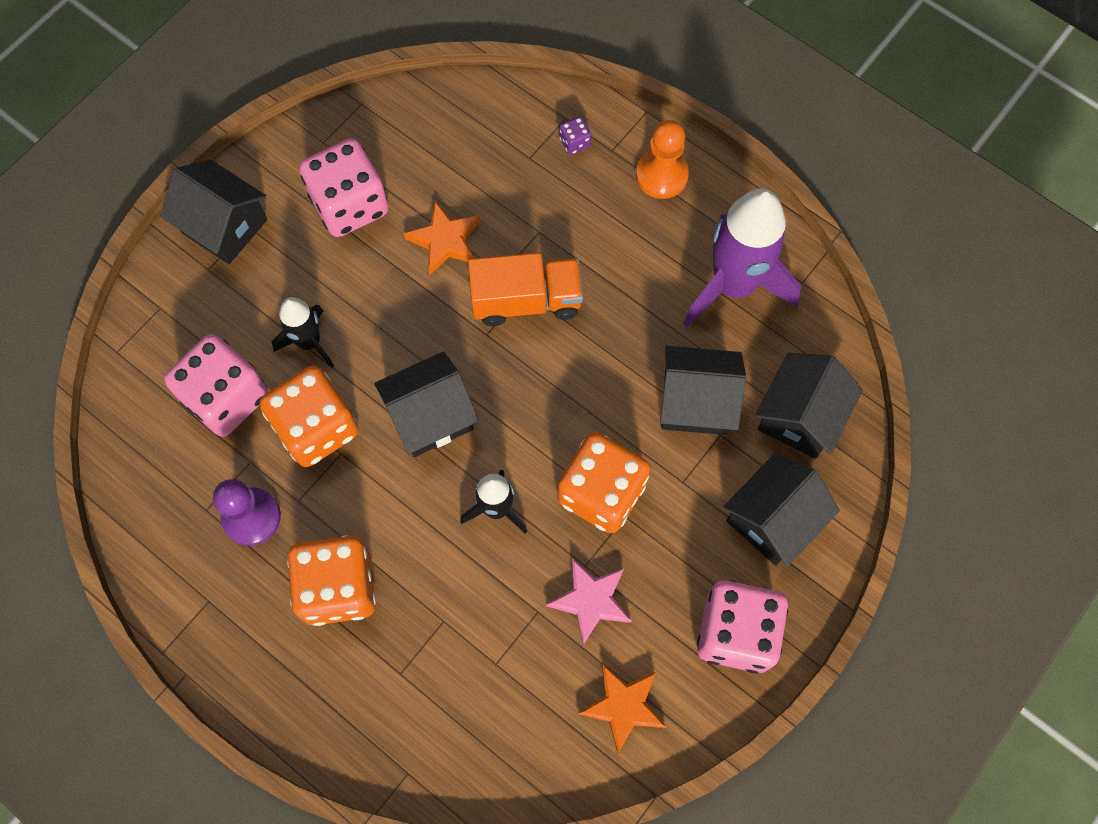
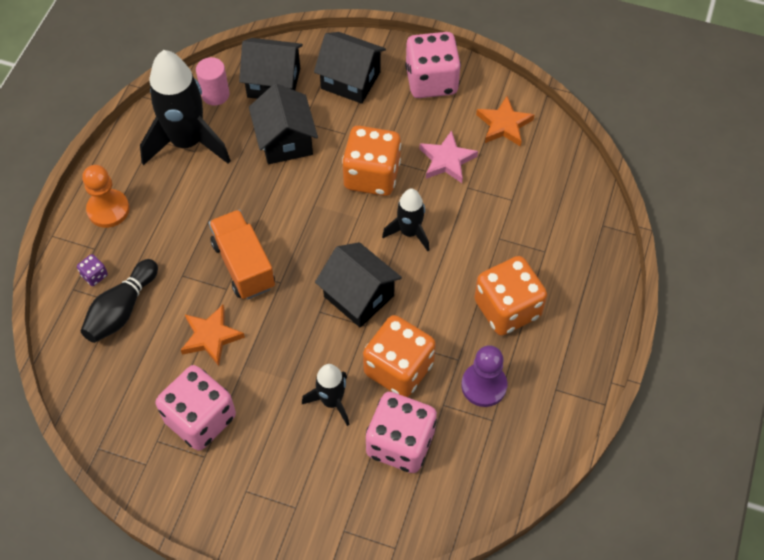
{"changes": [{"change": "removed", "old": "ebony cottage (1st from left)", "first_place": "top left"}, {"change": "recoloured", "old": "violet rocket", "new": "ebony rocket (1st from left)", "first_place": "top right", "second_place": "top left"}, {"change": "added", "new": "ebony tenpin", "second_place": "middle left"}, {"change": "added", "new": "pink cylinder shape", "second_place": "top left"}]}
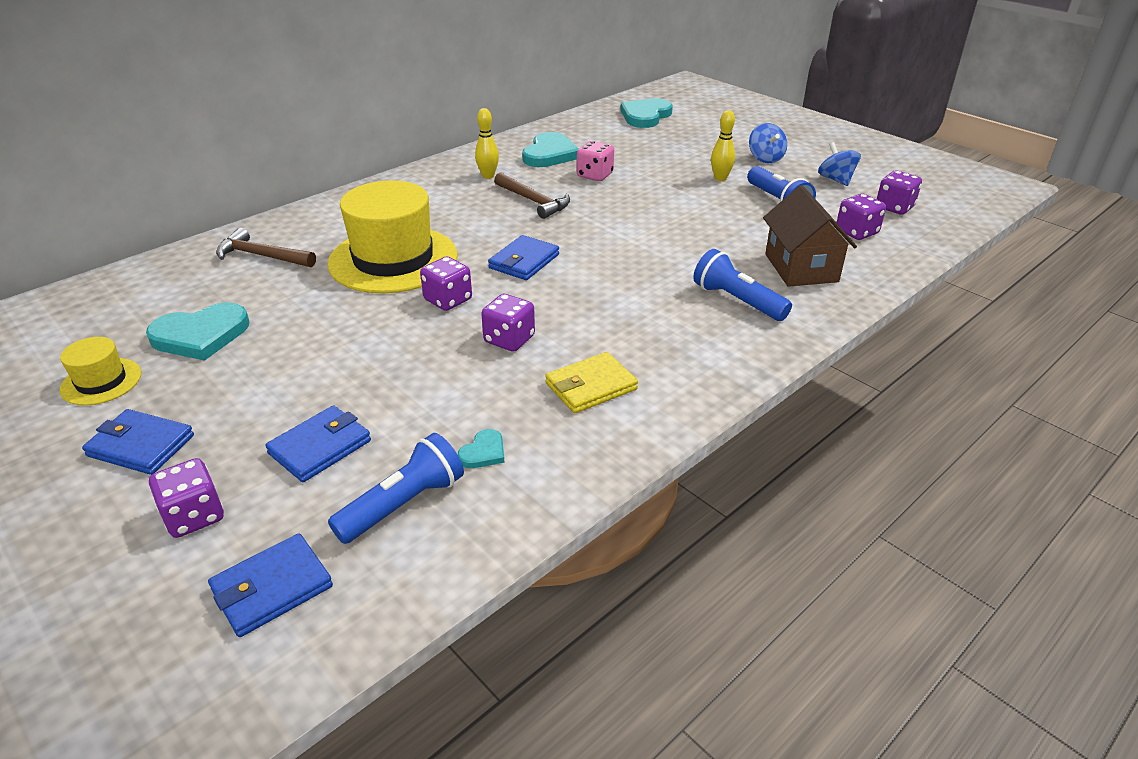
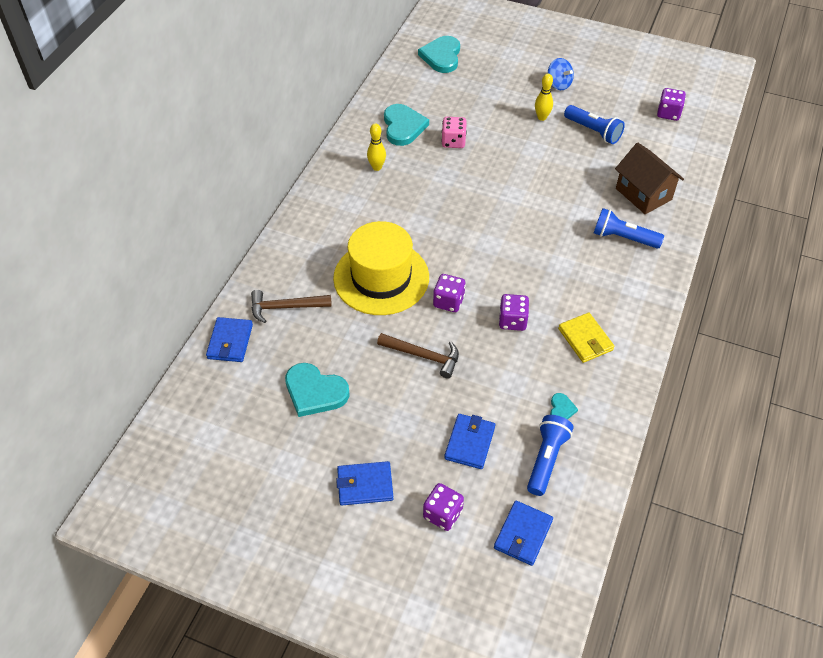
{"changes": [{"change": "removed", "old": "yellow hat (1st from left)", "first_place": "middle left"}, {"change": "turned", "old": "teal heart shape (1st from left)", "first_place": "middle left", "second_place": "centre", "degrees": 75}, {"change": "moved", "old": "royal blue card wallet (4th from left in the first image)", "new": "royal blue card wallet (1st from left)", "first_place": "centre", "second_place": "middle left"}, {"change": "moved", "old": "brown hammer (2nd from left)", "first_place": "top centre", "second_place": "centre"}, {"change": "turned", "old": "yellow card wallet", "first_place": "centre", "second_place": "middle right", "degrees": -60}, {"change": "removed", "old": "royal blue spinning top (2nd from left)", "first_place": "top right"}, {"change": "removed", "old": "violet dice (4th from left)", "first_place": "top right"}]}
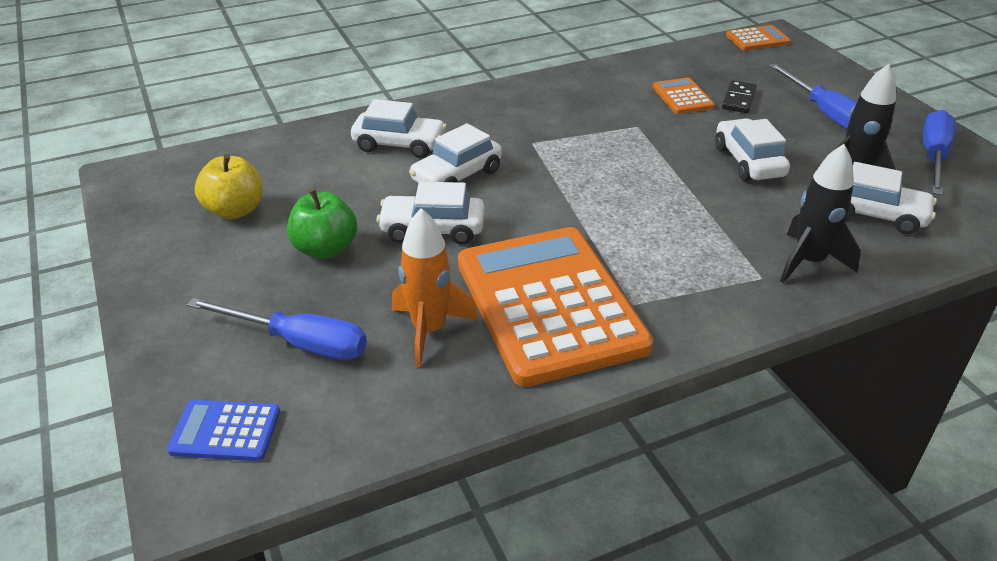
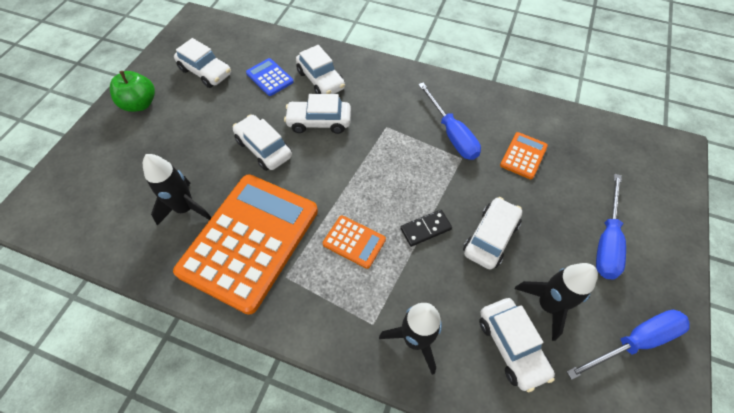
{"changes": [{"change": "moved", "old": "royal blue pocket calculator", "first_place": "bottom left", "second_place": "top centre"}, {"change": "moved", "old": "royal blue screwdriver (1st from left)", "first_place": "middle left", "second_place": "top centre"}, {"change": "replaced", "old": "yellow apple fruit", "new": "white car (1st from left)", "first_place": "middle left", "second_place": "top left"}, {"change": "moved", "old": "green apple fruit", "first_place": "middle left", "second_place": "top left"}, {"change": "recoloured", "old": "bright orange rocket", "new": "ebony rocket (1st from left)", "first_place": "centre", "second_place": "middle left"}, {"change": "moved", "old": "ebony domino tile", "first_place": "top right", "second_place": "centre"}, {"change": "moved", "old": "bright orange pocket calculator (3rd from left in the first image)", "new": "bright orange pocket calculator (2nd from left)", "first_place": "top right", "second_place": "centre"}]}
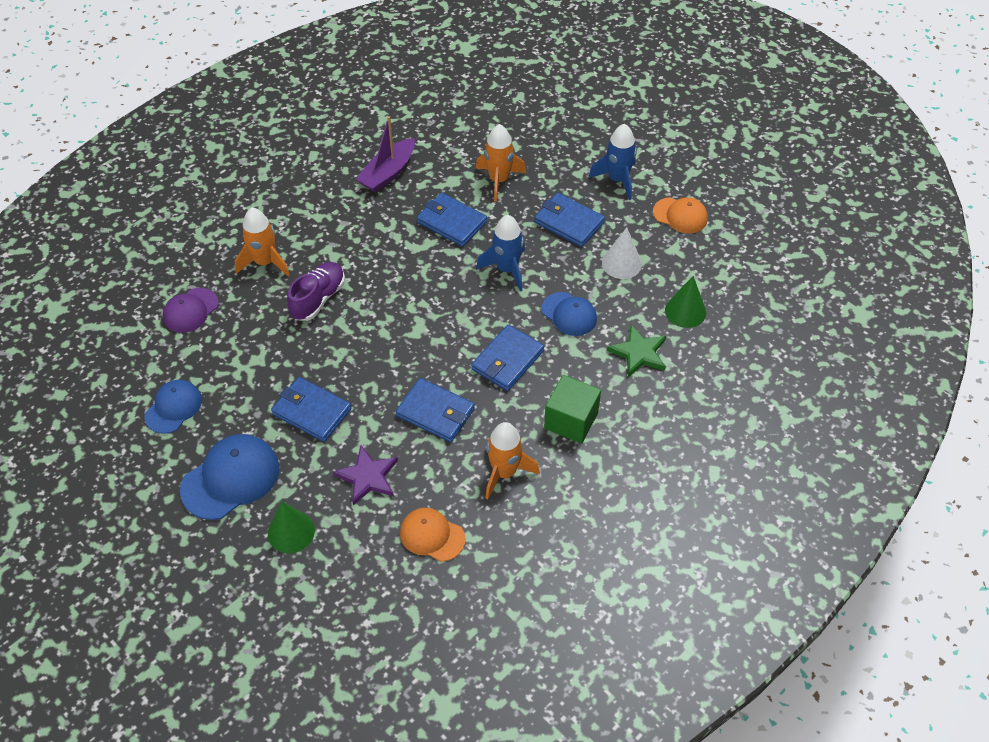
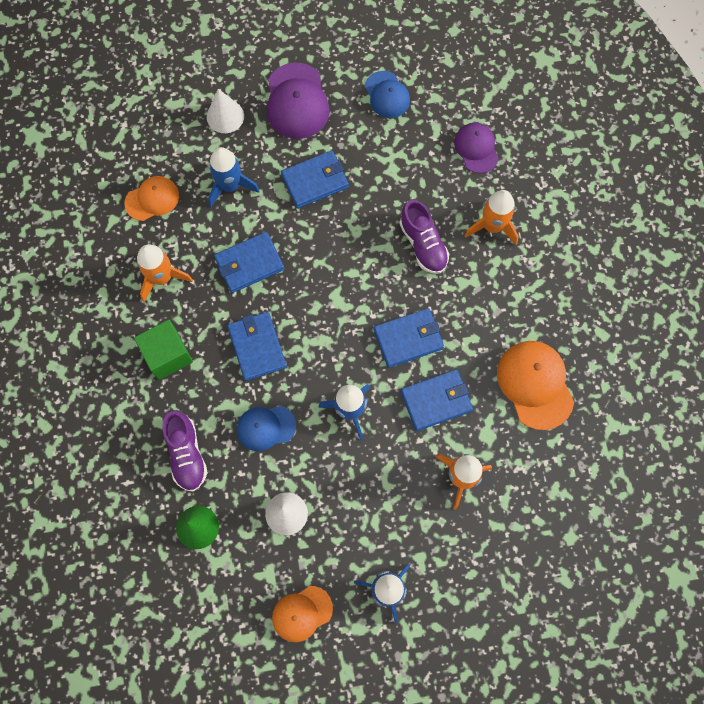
{"changes": [{"change": "recoloured", "old": "royal blue baseball cap (2nd from left)", "new": "violet baseball cap (1st from left)", "first_place": "middle left", "second_place": "top centre"}, {"change": "recoloured", "old": "green solid cone (1st from left)", "new": "white solid cone (1st from left)", "first_place": "bottom left", "second_place": "top left"}, {"change": "replaced", "old": "violet five-pointed star", "new": "royal blue rocket (1st from left)", "first_place": "centre", "second_place": "top left"}, {"change": "replaced", "old": "violet boat", "new": "bright orange baseball cap (3rd from left)", "first_place": "top centre", "second_place": "middle right"}, {"change": "moved", "old": "royal blue card wallet (5th from left in the first image)", "new": "royal blue card wallet (4th from left)", "first_place": "top centre", "second_place": "centre"}, {"change": "replaced", "old": "green five-pointed star", "new": "violet sneaker (1st from left)", "first_place": "centre", "second_place": "middle left"}]}
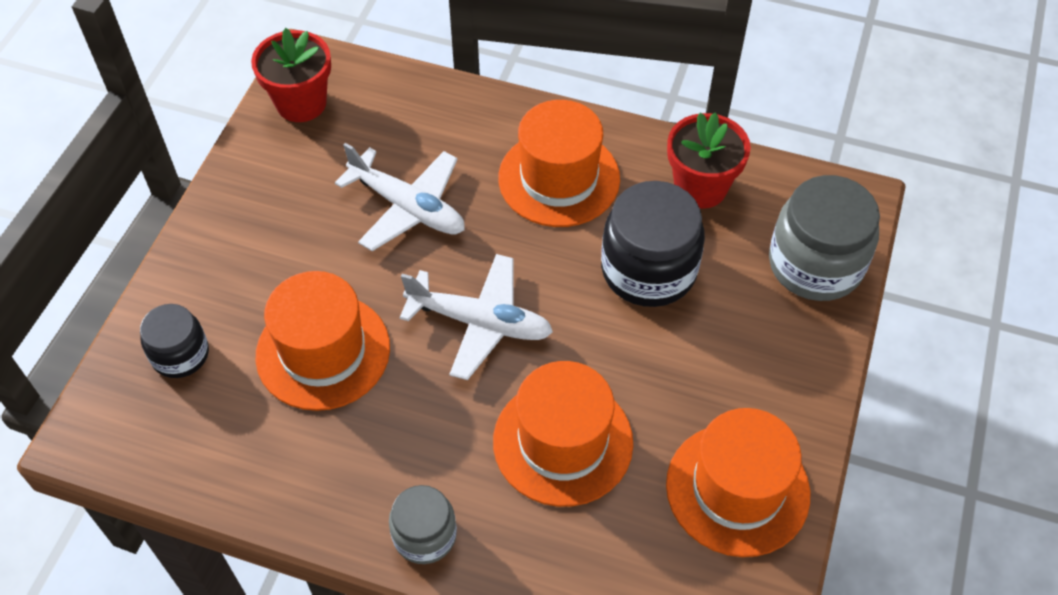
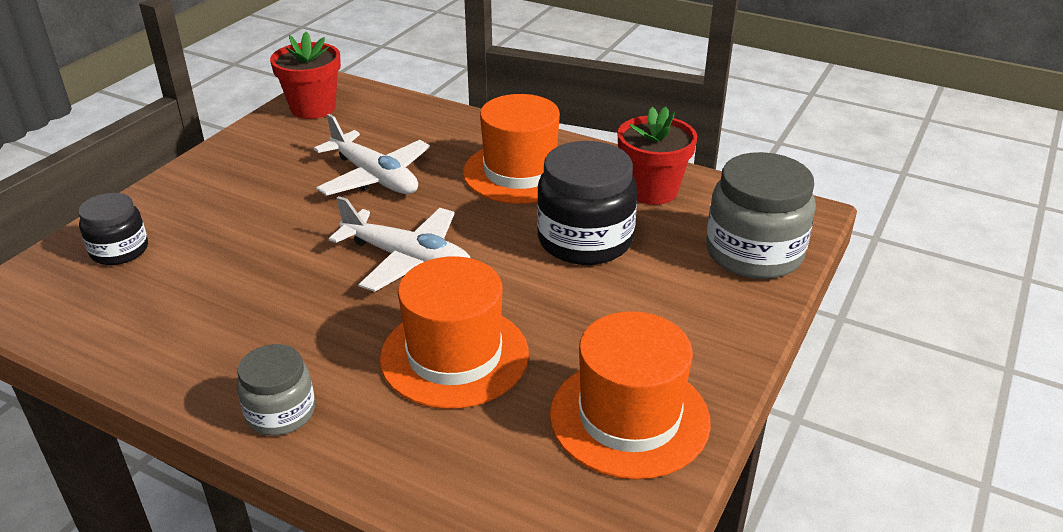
{"changes": [{"change": "removed", "old": "bright orange hat (1st from left)", "first_place": "middle left"}]}
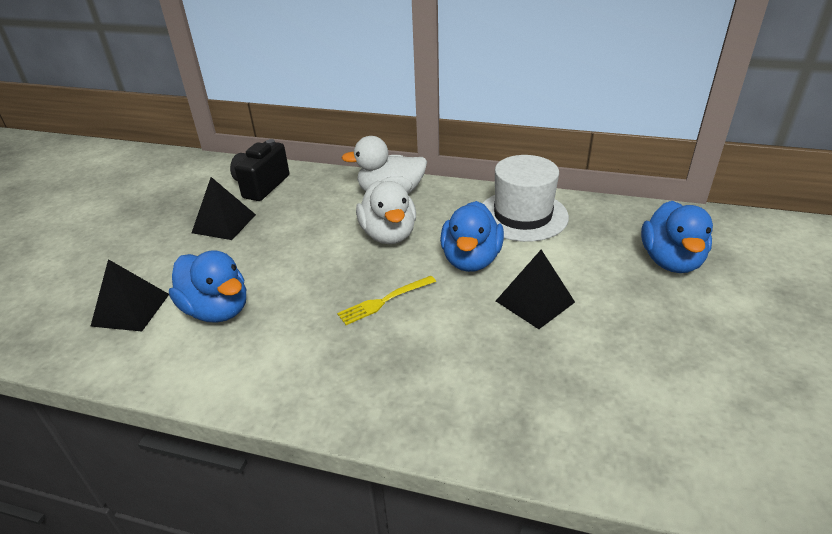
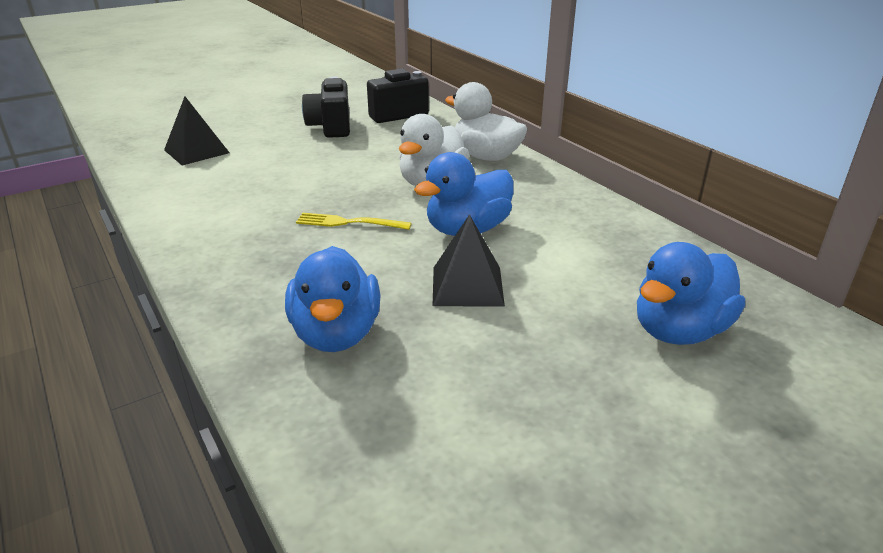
{"changes": [{"change": "moved", "old": "royal blue toy duck (1st from left)", "first_place": "middle left", "second_place": "centre"}, {"change": "replaced", "old": "ebony solid pyramid (2nd from left)", "new": "ebony compact camera (1st from left)", "first_place": "middle left", "second_place": "top centre"}, {"change": "removed", "old": "white hat", "first_place": "centre"}]}
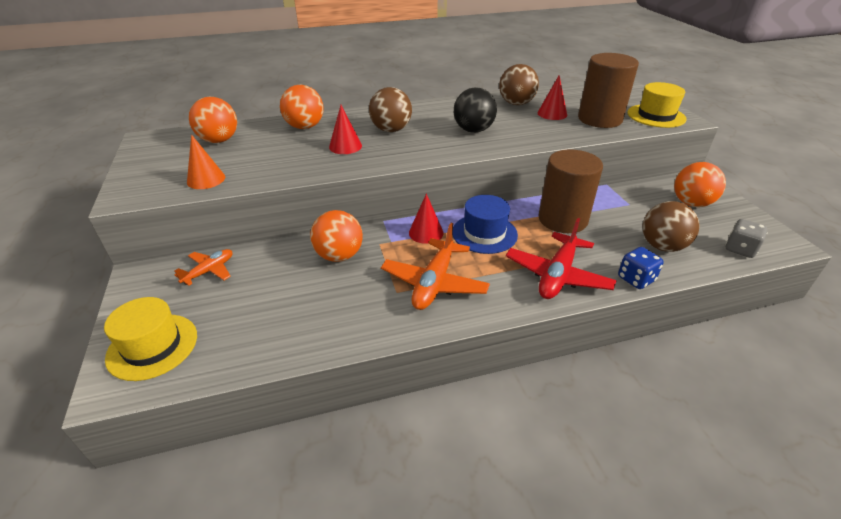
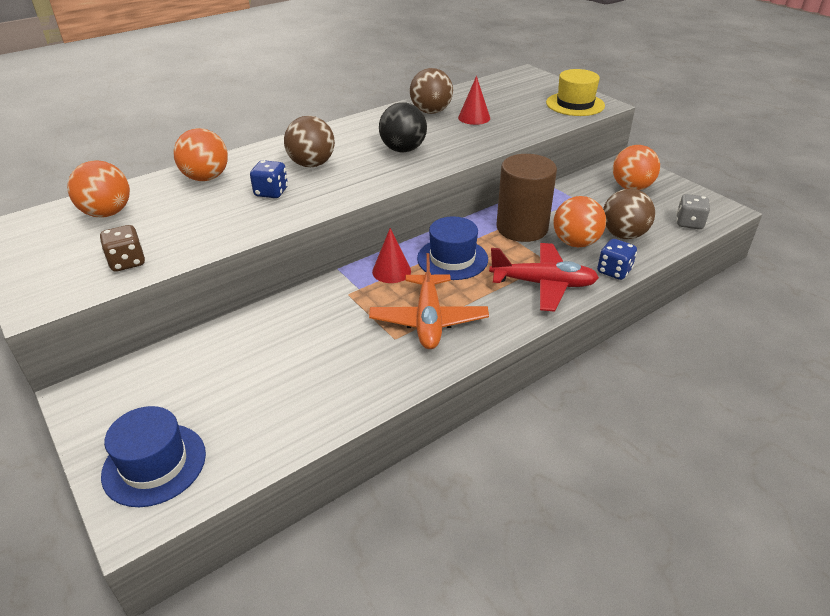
{"changes": [{"change": "recoloured", "old": "yellow hat (1st from left)", "new": "royal blue hat (1st from left)", "first_place": "middle left", "second_place": "bottom left"}, {"change": "removed", "old": "bright orange aeroplane (1st from left)", "first_place": "middle left"}, {"change": "replaced", "old": "bright orange solid cone", "new": "brown dice", "first_place": "top left", "second_place": "middle left"}, {"change": "moved", "old": "bright orange ball (3rd from left)", "first_place": "centre", "second_place": "middle right"}, {"change": "replaced", "old": "red solid cone (1st from left)", "new": "royal blue dice (1st from left)", "first_place": "top centre", "second_place": "top left"}, {"change": "turned", "old": "red aeroplane", "first_place": "middle right", "second_place": "centre", "degrees": -90}, {"change": "removed", "old": "brown cylinder shape (2nd from left)", "first_place": "top right"}]}
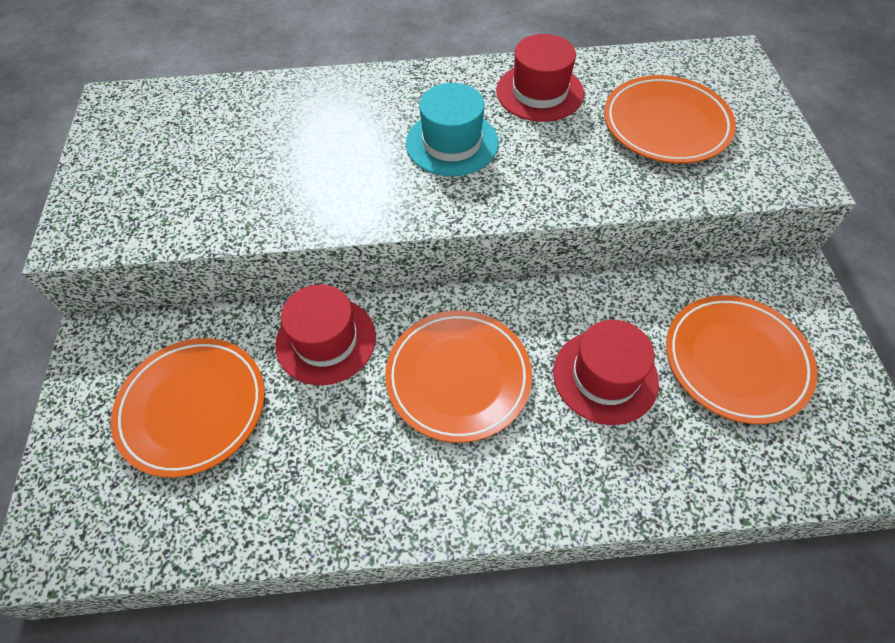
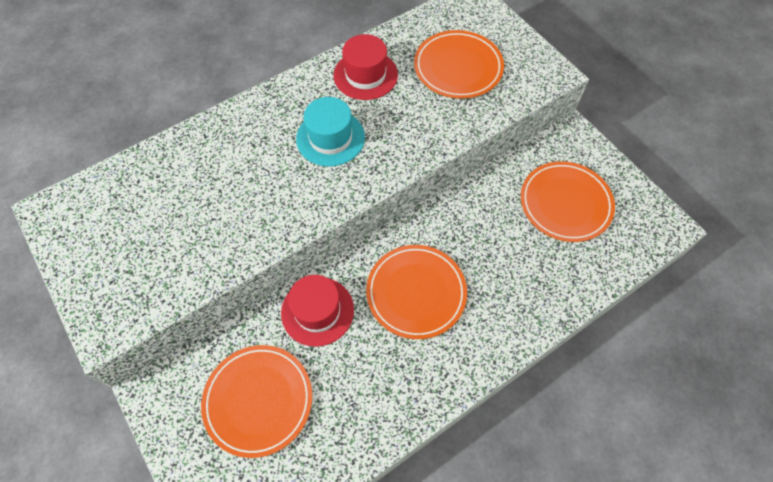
{"changes": [{"change": "removed", "old": "red hat (3rd from left)", "first_place": "middle right"}]}
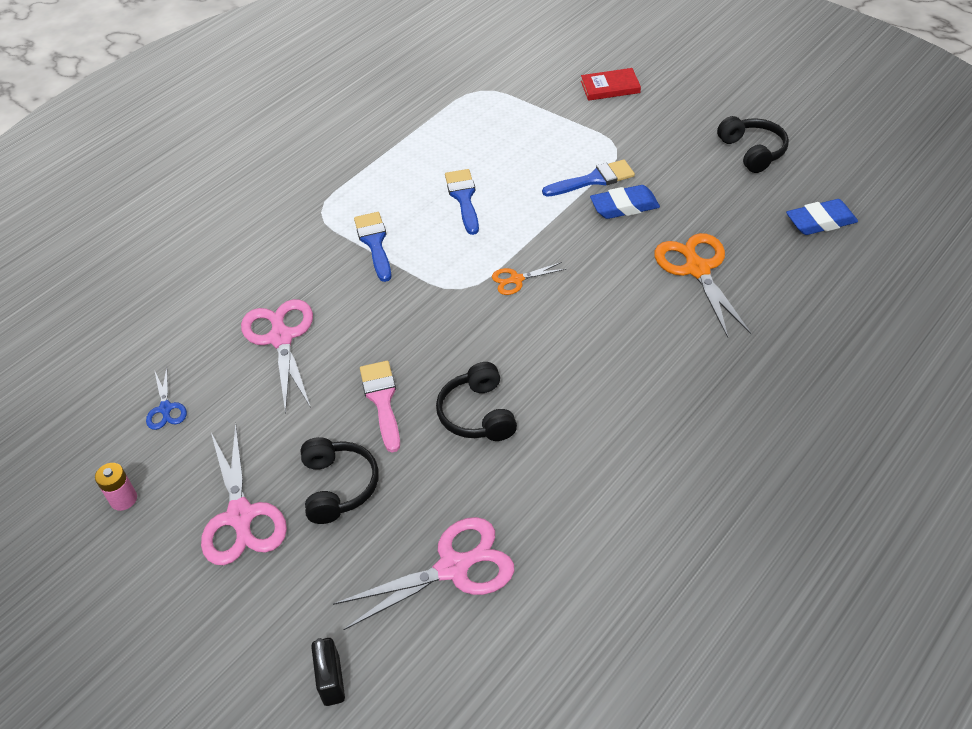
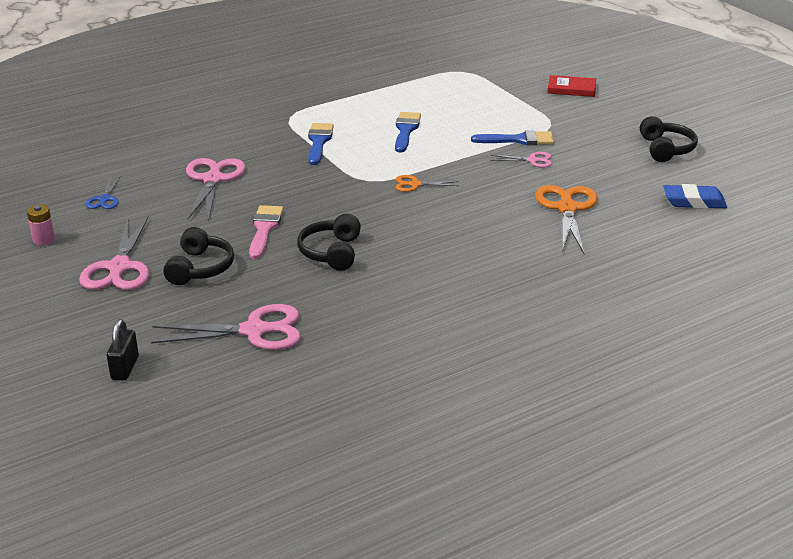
{"changes": [{"change": "replaced", "old": "royal blue pencil eraser (1st from left)", "new": "pink scissors (4th from left)", "first_place": "top centre", "second_place": "top centre"}]}
